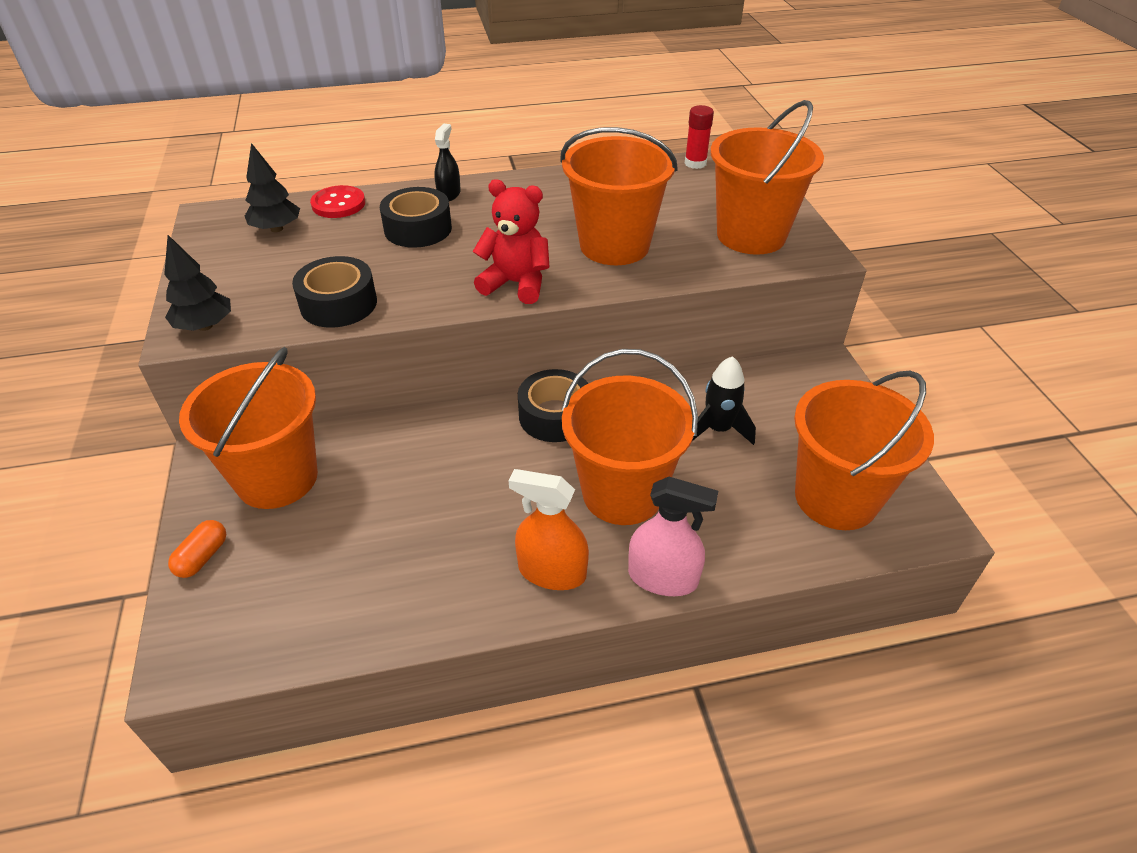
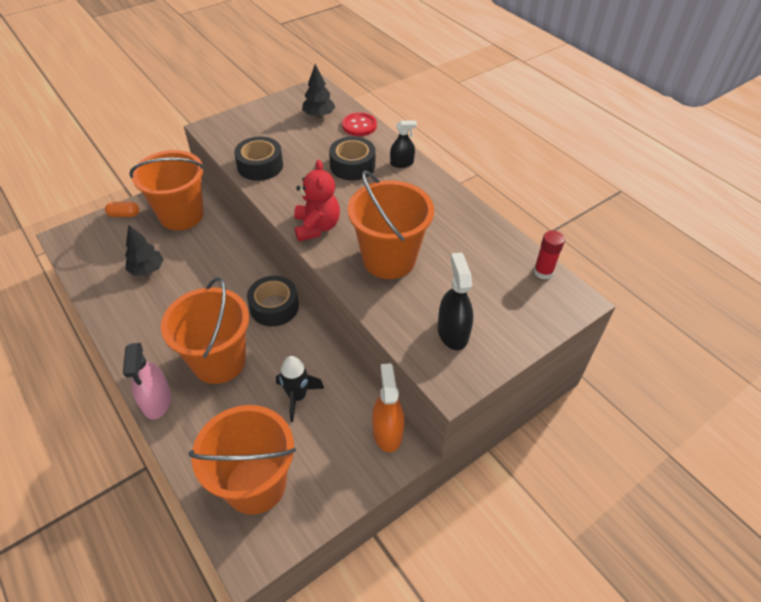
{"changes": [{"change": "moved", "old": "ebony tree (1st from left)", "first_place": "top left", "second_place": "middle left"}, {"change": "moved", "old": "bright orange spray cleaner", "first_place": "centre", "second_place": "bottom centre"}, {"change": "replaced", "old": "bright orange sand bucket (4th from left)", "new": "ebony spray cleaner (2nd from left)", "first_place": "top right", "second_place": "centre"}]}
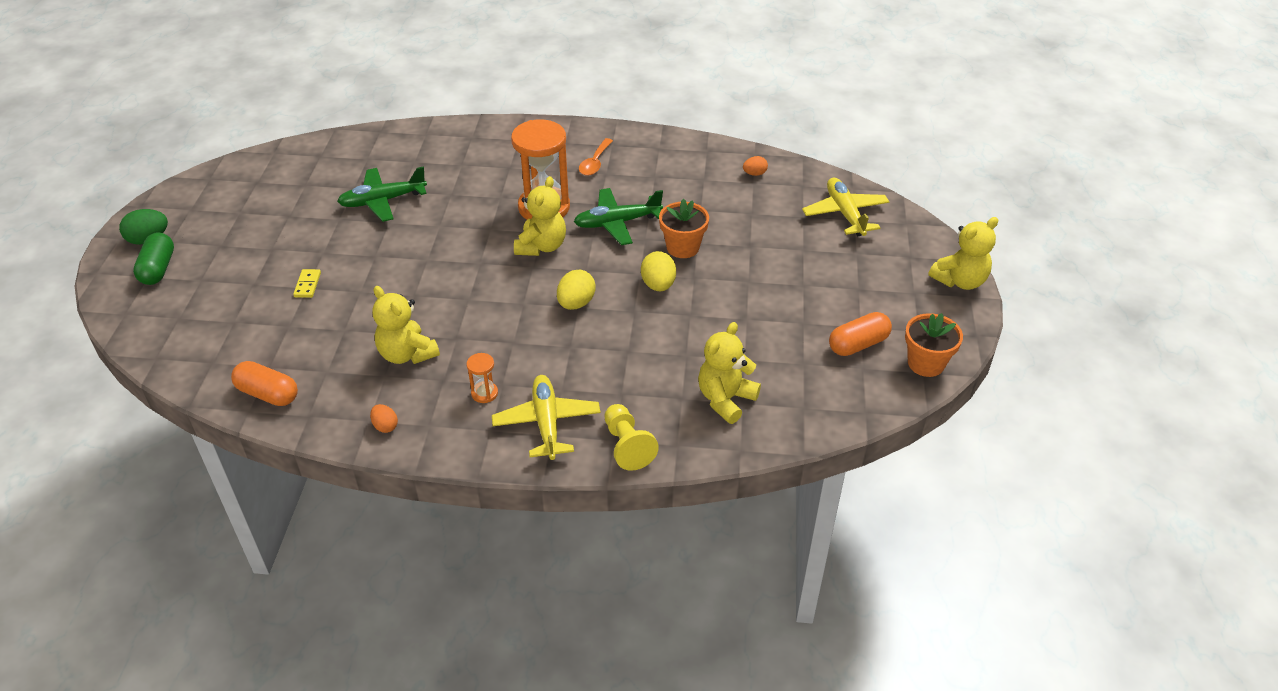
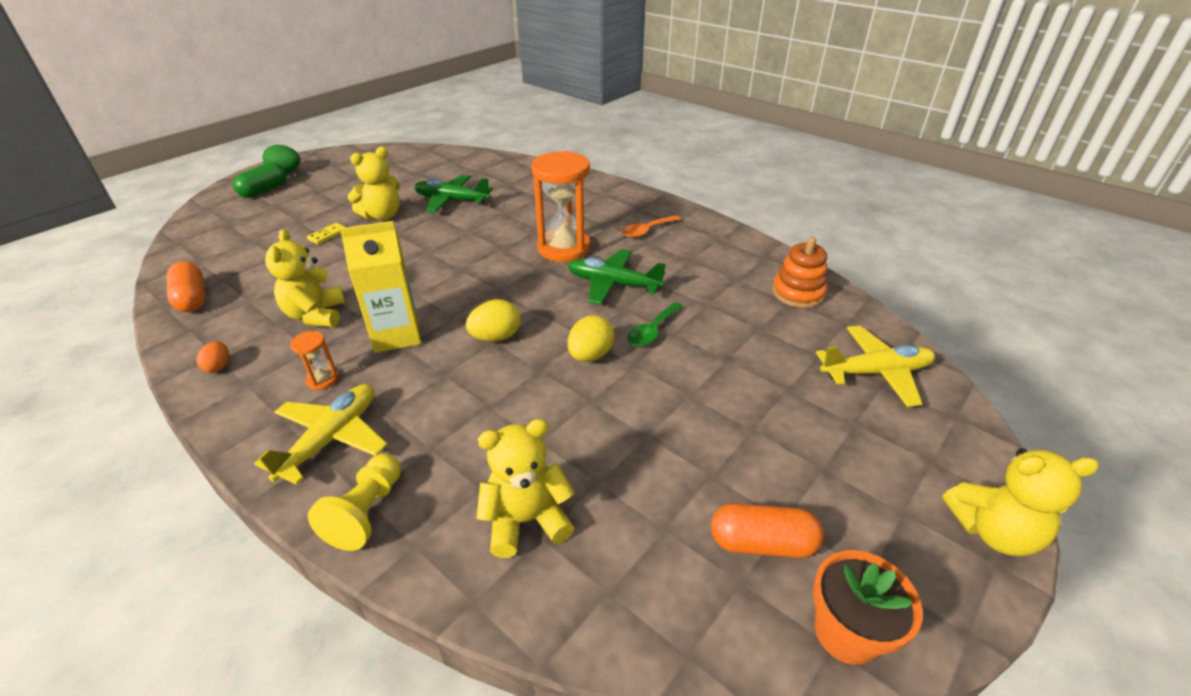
{"changes": [{"change": "moved", "old": "yellow teddy bear (2nd from left)", "first_place": "top centre", "second_place": "top left"}, {"change": "replaced", "old": "bright orange plant pot (1st from left)", "new": "green spoon", "first_place": "top centre", "second_place": "centre"}, {"change": "replaced", "old": "bright orange egg shape (2nd from left)", "new": "bright orange ring stacker", "first_place": "top centre", "second_place": "middle right"}, {"change": "turned", "old": "yellow aeroplane (2nd from left)", "first_place": "top centre", "second_place": "middle right", "degrees": 60}, {"change": "added", "new": "yellow juice carton", "second_place": "middle left"}]}
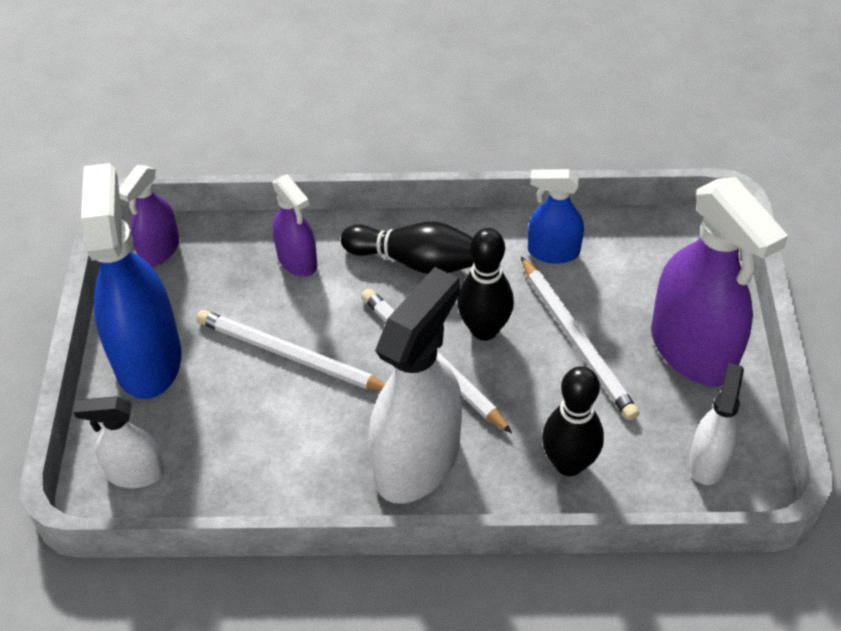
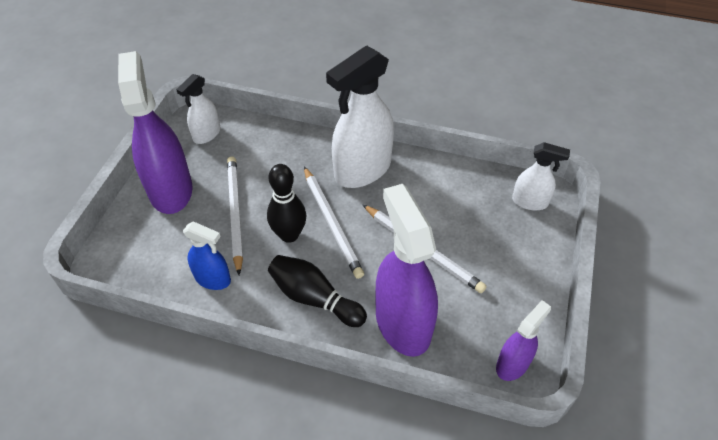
{"changes": [{"change": "removed", "old": "royal blue spray cleaner (1st from left)", "first_place": "middle left"}, {"change": "resized", "old": "violet spray cleaner (2nd from left)", "first_place": "centre", "second_place": "centre", "factor": 1.89}, {"change": "removed", "old": "ebony tenpin (3rd from left)", "first_place": "bottom right"}]}
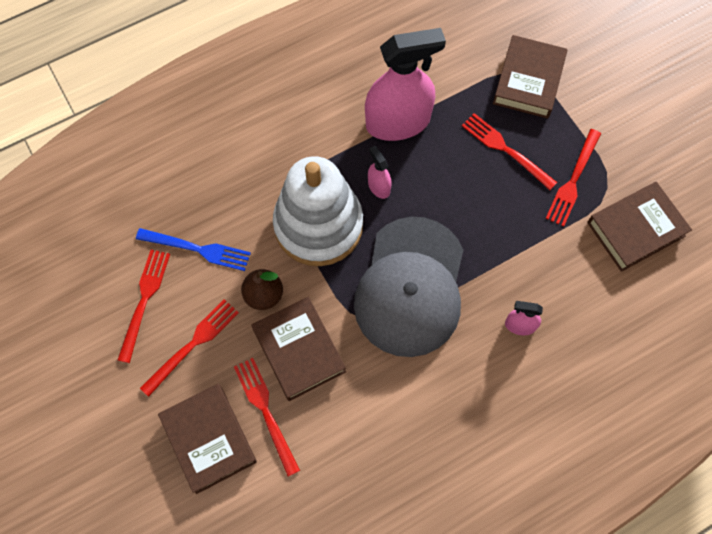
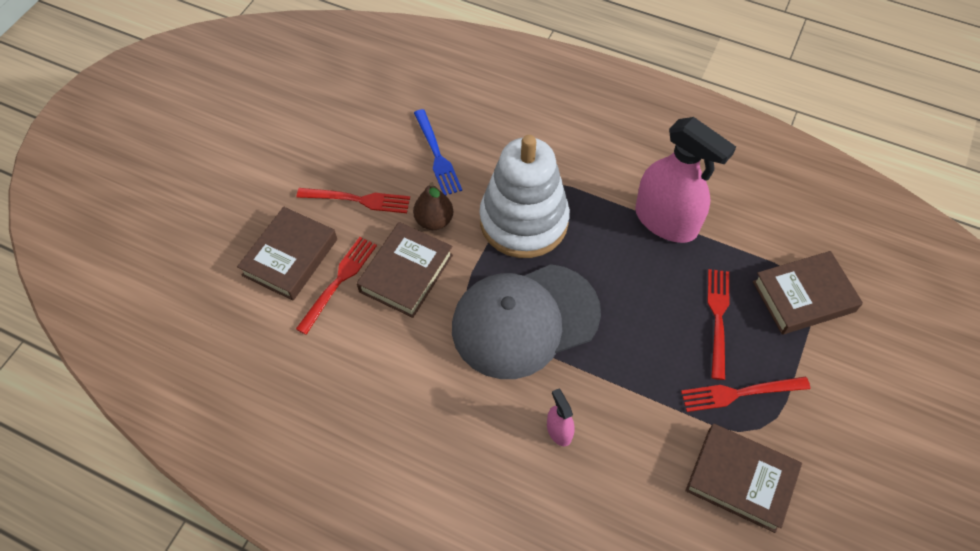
{"changes": [{"change": "removed", "old": "red table fork (1st from left)", "first_place": "middle left"}, {"change": "removed", "old": "pink spray cleaner (1st from left)", "first_place": "top centre"}]}
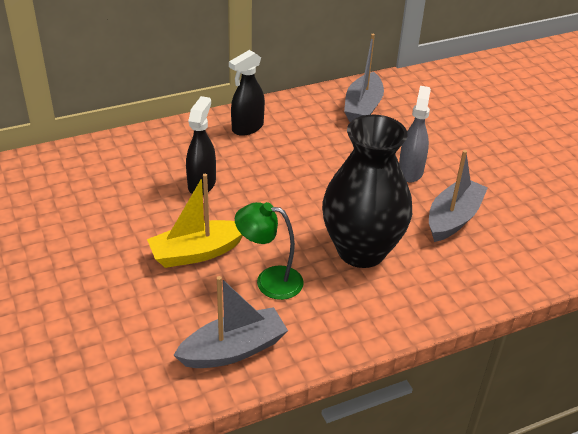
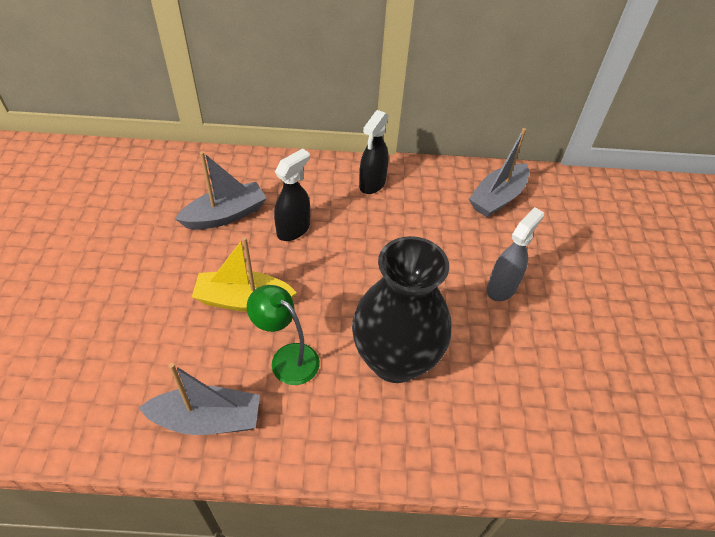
{"changes": [{"change": "turned", "old": "ebony spray cleaner (2nd from left)", "first_place": "top centre", "second_place": "top centre", "degrees": -45}, {"change": "moved", "old": "ash-grey boat (3rd from left in the first image)", "new": "ash-grey boat (2nd from left)", "first_place": "middle right", "second_place": "middle left"}]}
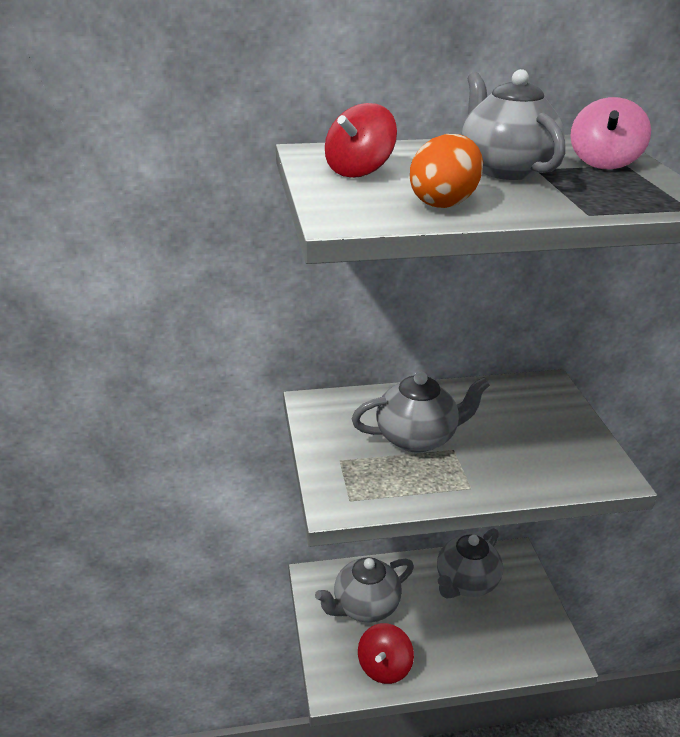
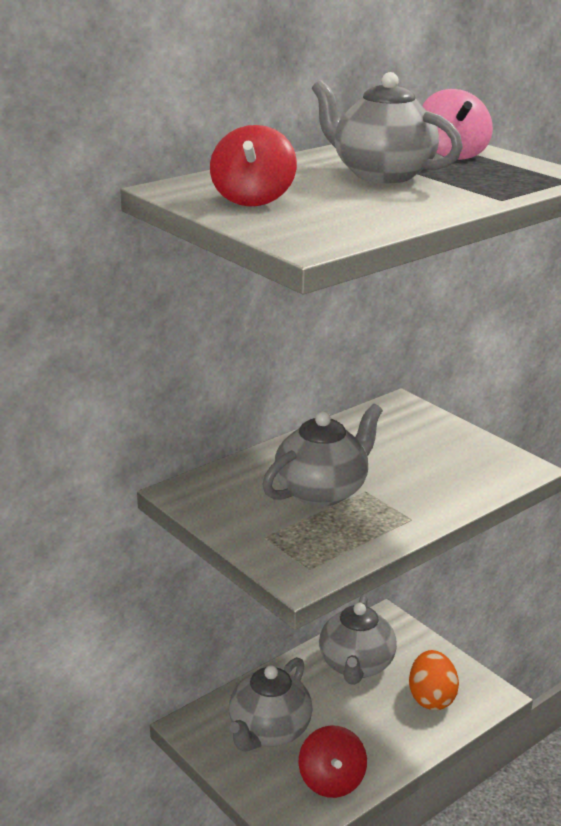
{"changes": [{"change": "moved", "old": "bright orange egg shape", "first_place": "top centre", "second_place": "bottom right"}]}
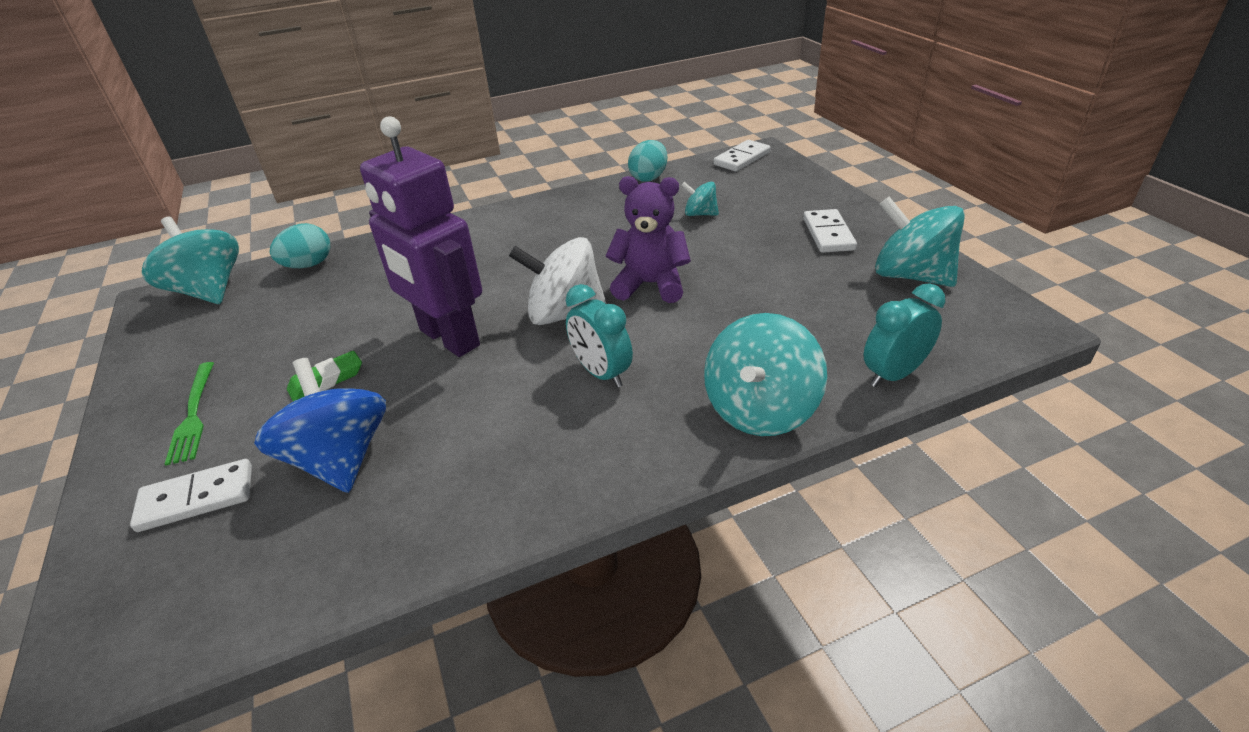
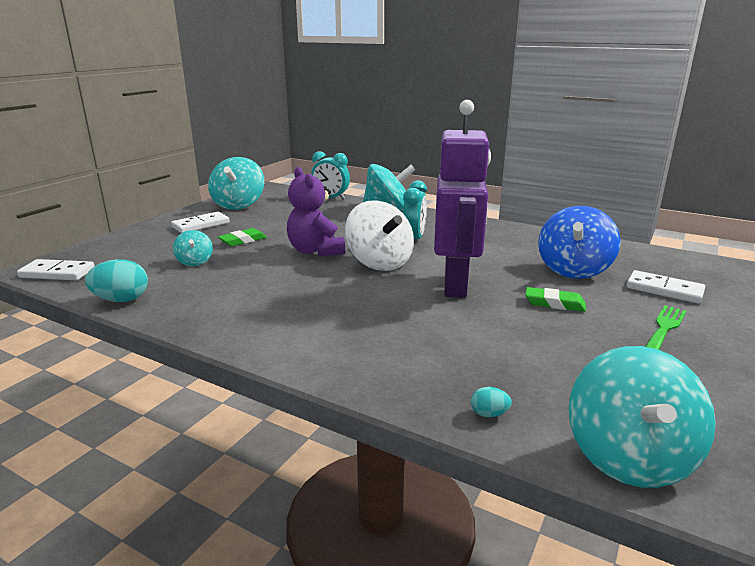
{"changes": [{"change": "resized", "old": "teal egg shape (1st from left in the first image)", "first_place": "middle left", "second_place": "bottom centre", "factor": 0.5}, {"change": "added", "new": "green pencil eraser (1st from left)", "second_place": "middle left"}]}
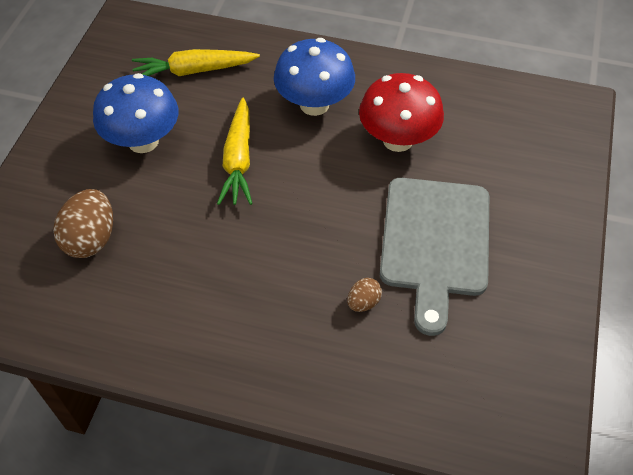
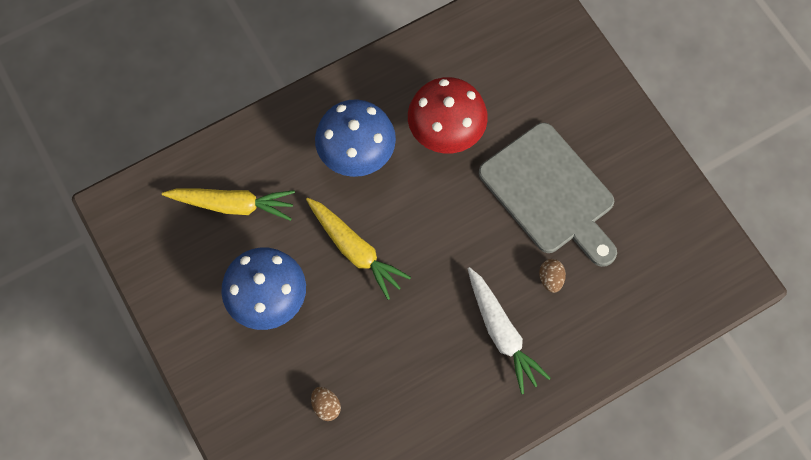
{"changes": [{"change": "resized", "old": "brown egg shape (1st from left)", "first_place": "middle left", "second_place": "bottom centre", "factor": 0.53}, {"change": "turned", "old": "yellow carrot (1st from left)", "first_place": "top left", "second_place": "middle left", "degrees": -120}, {"change": "added", "new": "white carrot", "second_place": "bottom centre"}]}
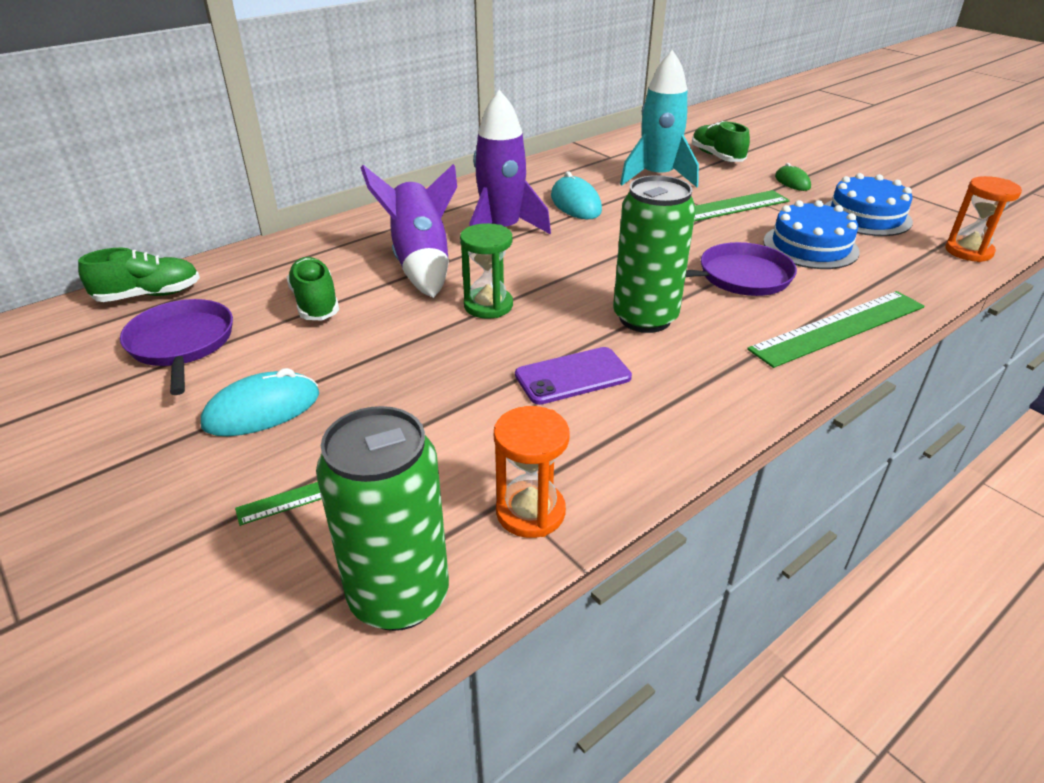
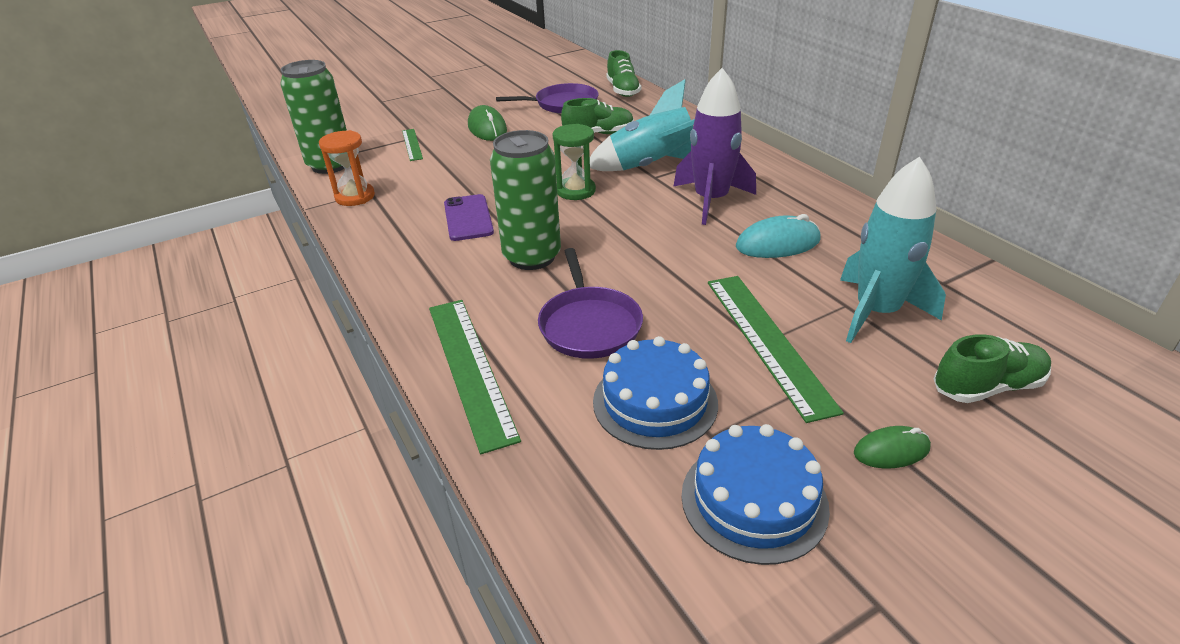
{"changes": [{"change": "recoloured", "old": "teal PC mouse (1st from left)", "new": "green PC mouse (1st from left)", "first_place": "middle left", "second_place": "top centre"}, {"change": "recoloured", "old": "violet rocket (1st from left)", "new": "teal rocket (1st from left)", "first_place": "top centre", "second_place": "top centre"}, {"change": "removed", "old": "bright orange hourglass (2nd from left)", "first_place": "top right"}]}
